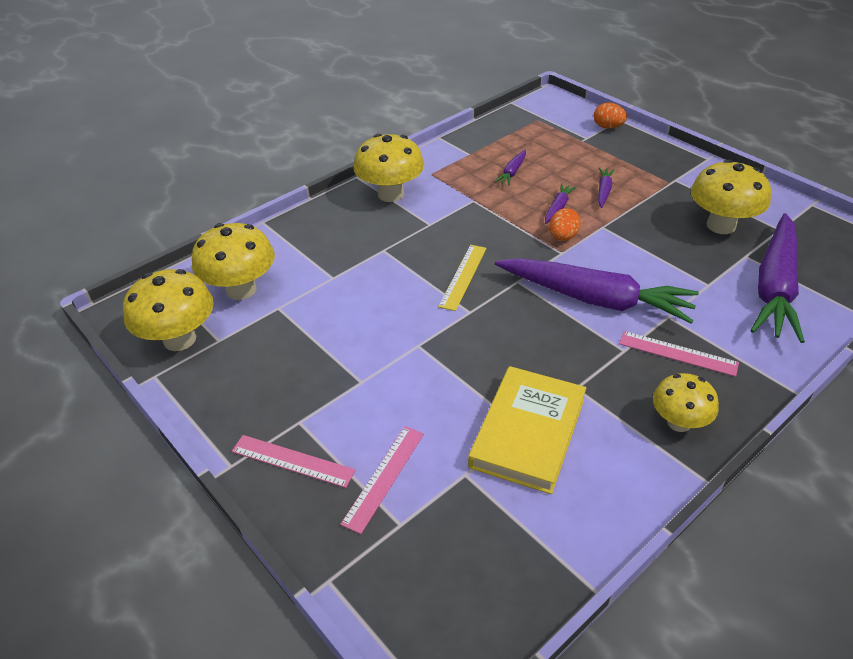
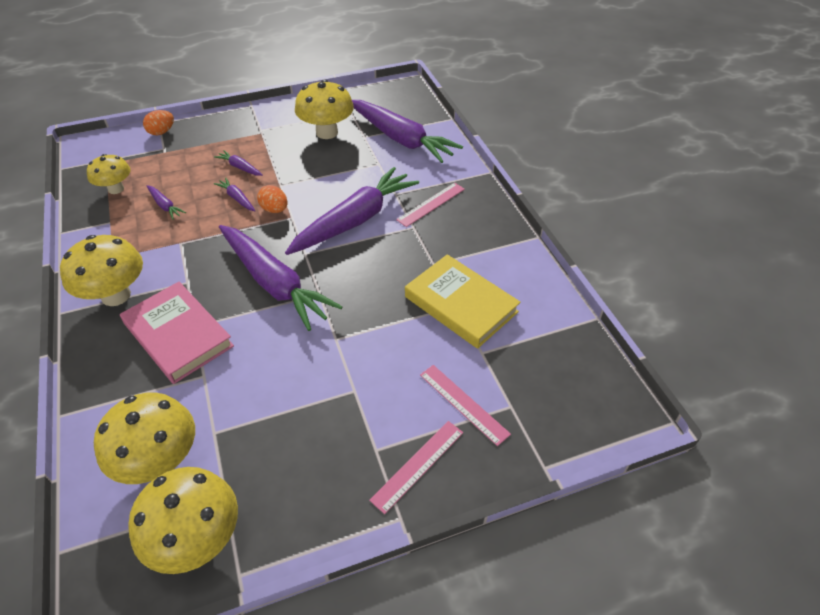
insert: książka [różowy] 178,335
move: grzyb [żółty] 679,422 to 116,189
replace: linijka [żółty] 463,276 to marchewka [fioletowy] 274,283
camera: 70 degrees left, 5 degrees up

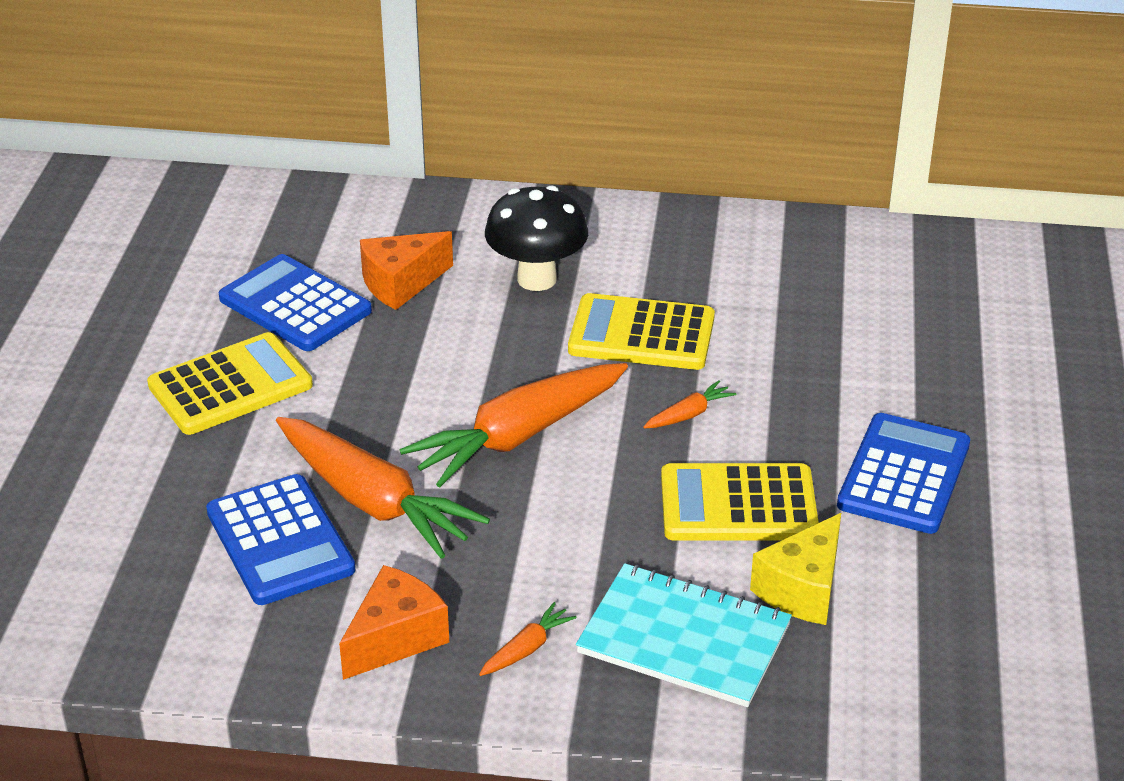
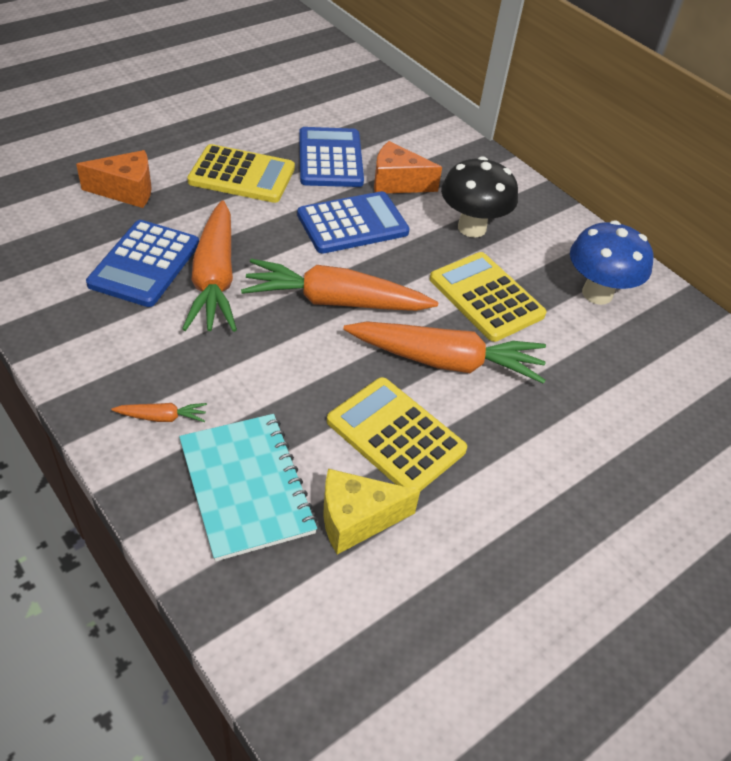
insert: grzyb [niebieski] 597,293
move: kalkulator [niebieski] 904,475 to 352,224; ser [pomarańczowy] 396,638 to 126,191
resize: marchewka [pomarańczowy] 689,414 = 446,361 x2.39
camera: 40 degrees right, 10 degrees up

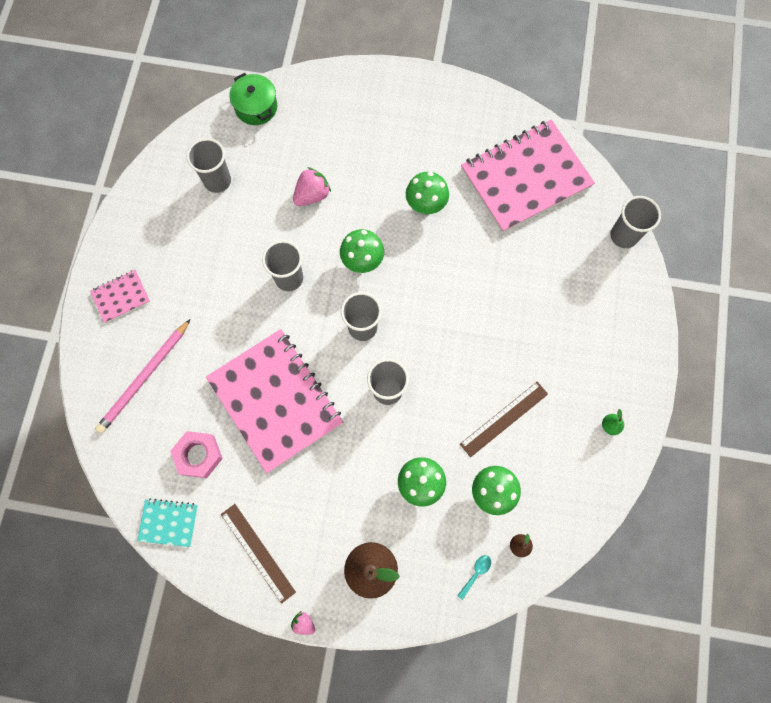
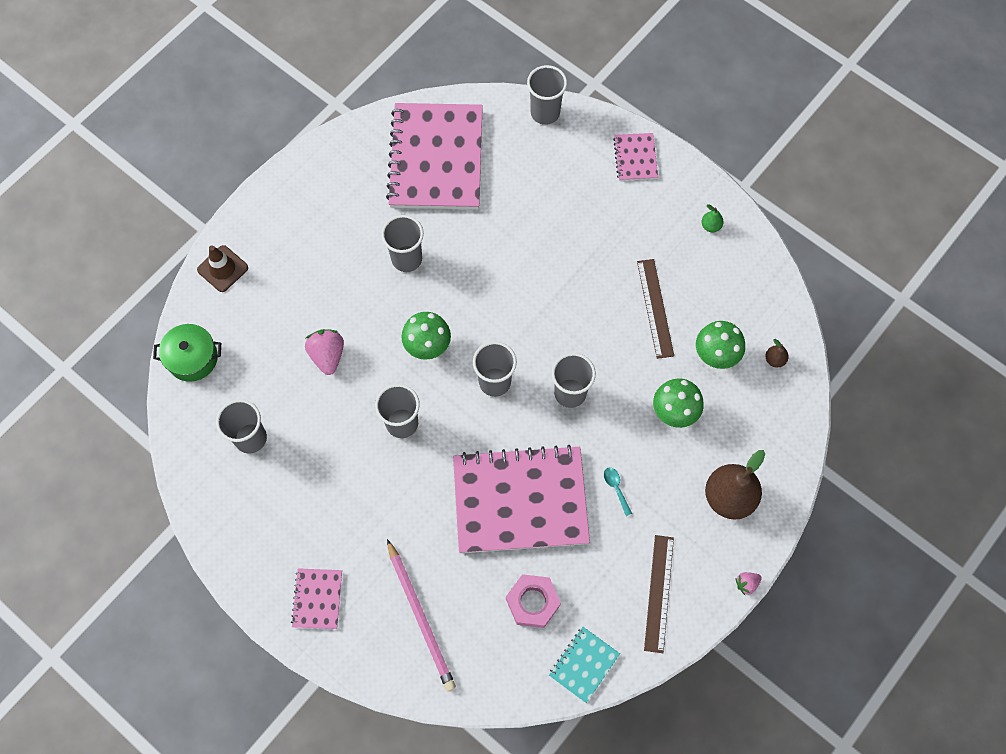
insert: zeszyt [różowy] 635,158; pachołek [brązowy] 222,269
move: łyżka [turkusowy] 476,573 to 616,488
replace: grzyb [zielony] 426,205 to szklanka [szary] 407,259
rotate: linijka [brązowy] 257,552 = 659,593 75 degrees counterclockwise
camera: 60 degrees left, 5 degrees down

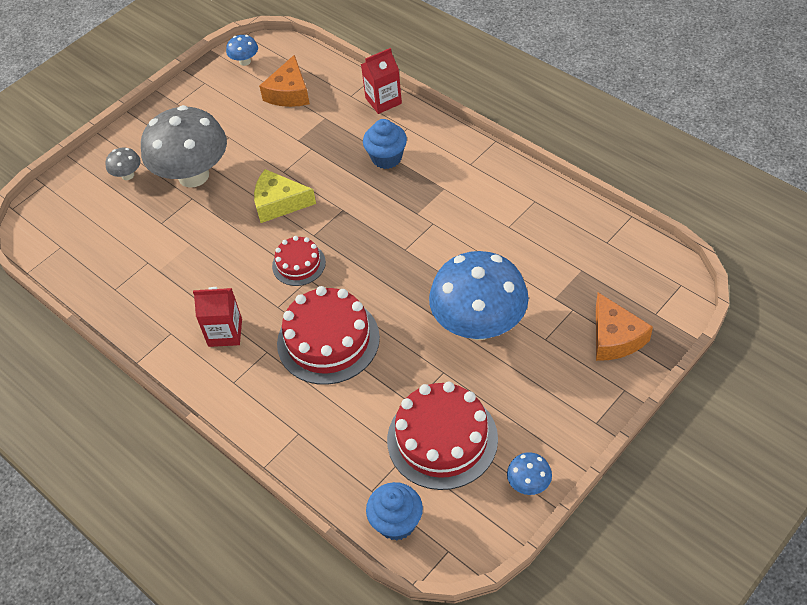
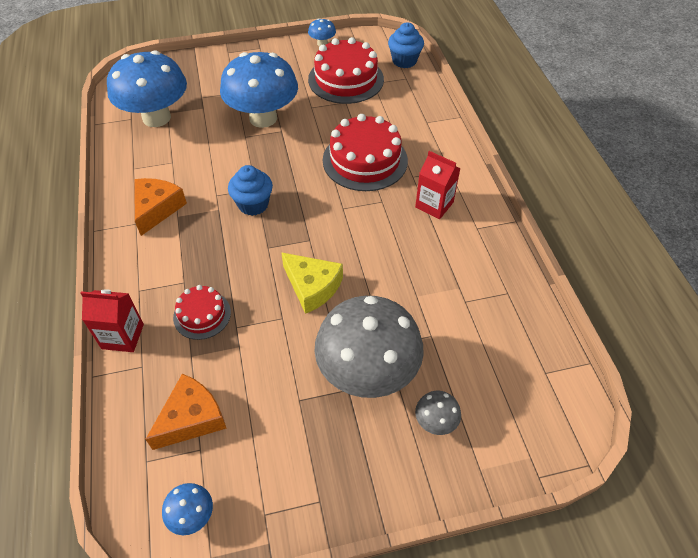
insert: grzyb [niebieski] 156,118
move: muffinka [niebieski] 386,158 to 253,204; tort [czerwony] 298,264 to 202,315; ser [pomarańczowy] 615,337 to 157,209
camera: 150 degrees left, 0 degrees up

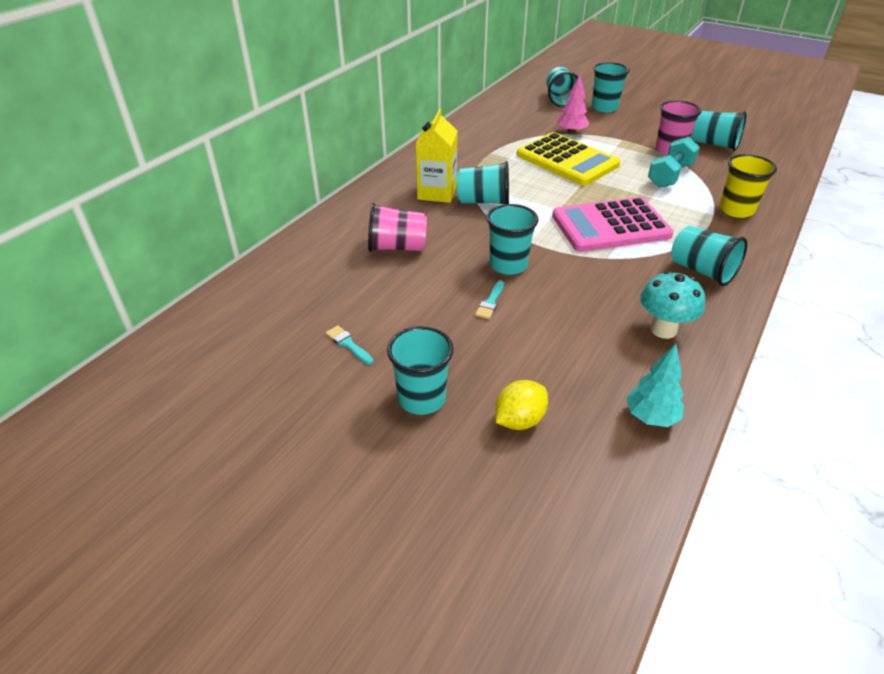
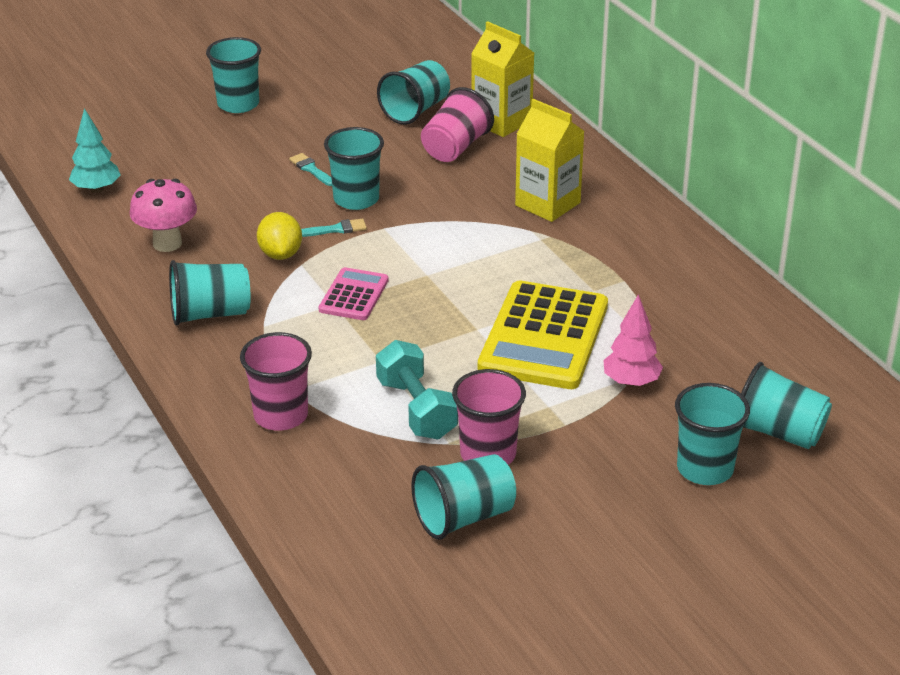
insert: karton mleka [żółty] 501,122
move: szklanka [turkusowy] 483,201 to 415,110; pędzel [turkusowy] 348,344 to 336,229; cytryna [żółty] 519,420 to 280,254
recolor: szklanka [żółty] 736,210 to szklanka [różowy] 281,415; grzyb [turkusowy] 663,329 to grzyb [różowy] 167,243
rotate: kalkulator [żółty] 567,160 = 544,337 60 degrees counterclockwise
resize: kalkulator [różowy] 610,226 = 354,295 x0.52
camera: 120 degrees right, 5 degrees down

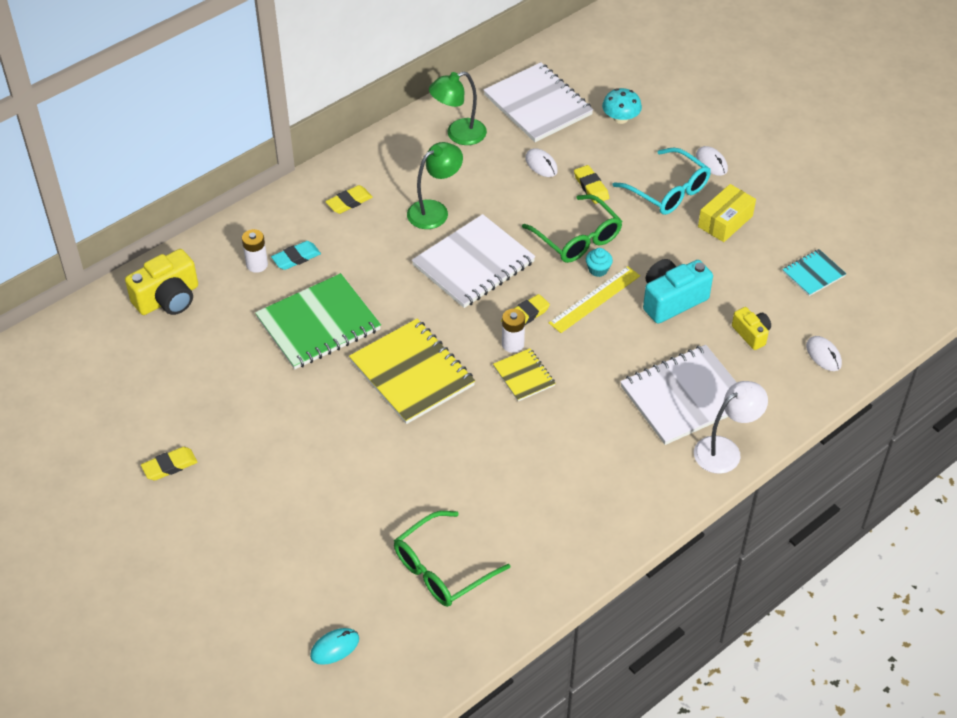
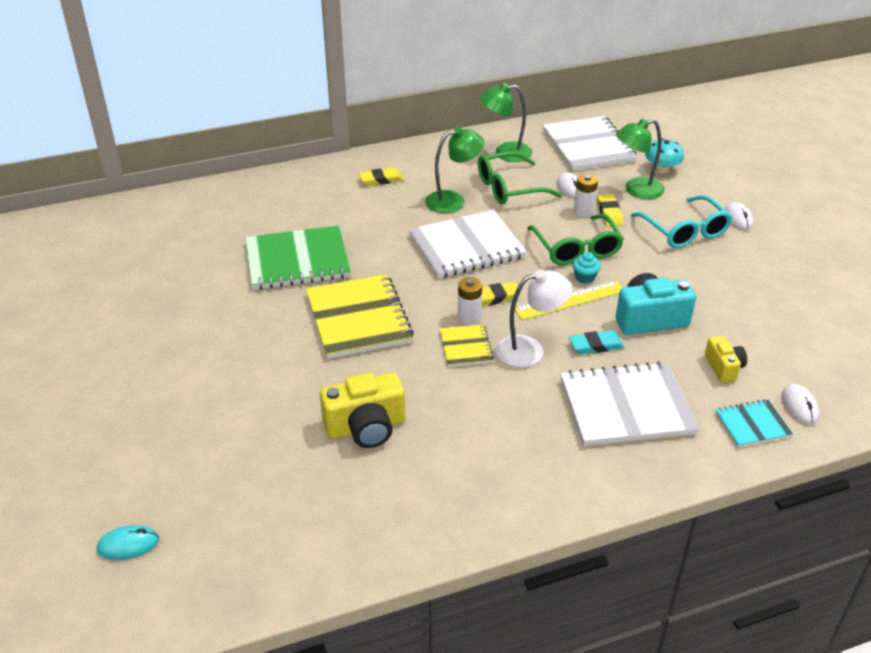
delete: pudełko [żółty] 725,221; gumka do mazania [żółty] 169,466
insert: lampka [zielony] 636,190
move: bateria [biały] 257,264 to 583,211; gumka do mazania [turkusowy] 296,258 to 596,345; aparat fotograficzny [żółty] 168,298 to 366,427; zeszyt [turkusowy] 813,274 to 752,425; lampka [biały] 725,450 to 530,350; okulary [zielony] 442,569 to 509,188
camera: 20 degrees right, 10 degrees down

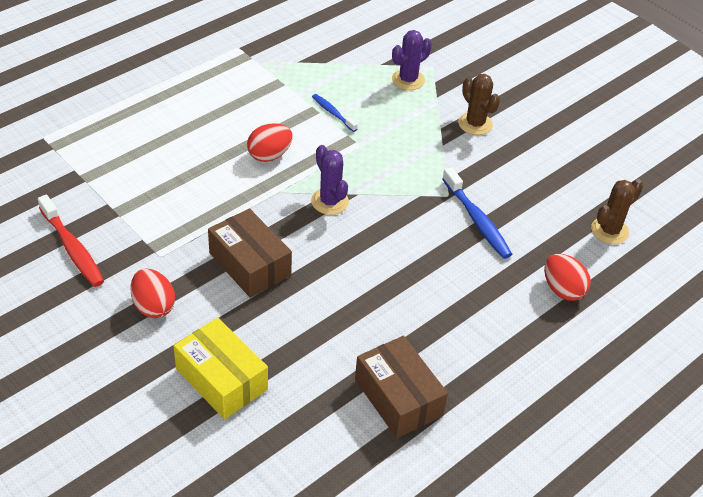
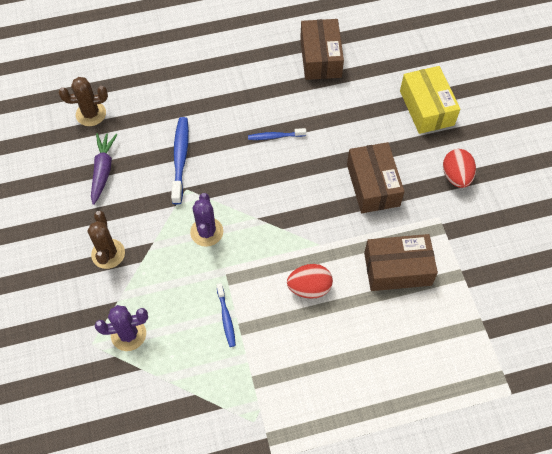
delete: szczoteczka do zębów [czerwony] 72,248; jajko [czerwony] 562,289
insert: szczoteczka do zębów [niebieski] 275,136; marchewka [fioletowy] 103,170; pudełko [brązowy] 397,269
move: kaktus [fioletowy] 330,201 to 206,232
camera: 150 degrees left, 15 degrees up

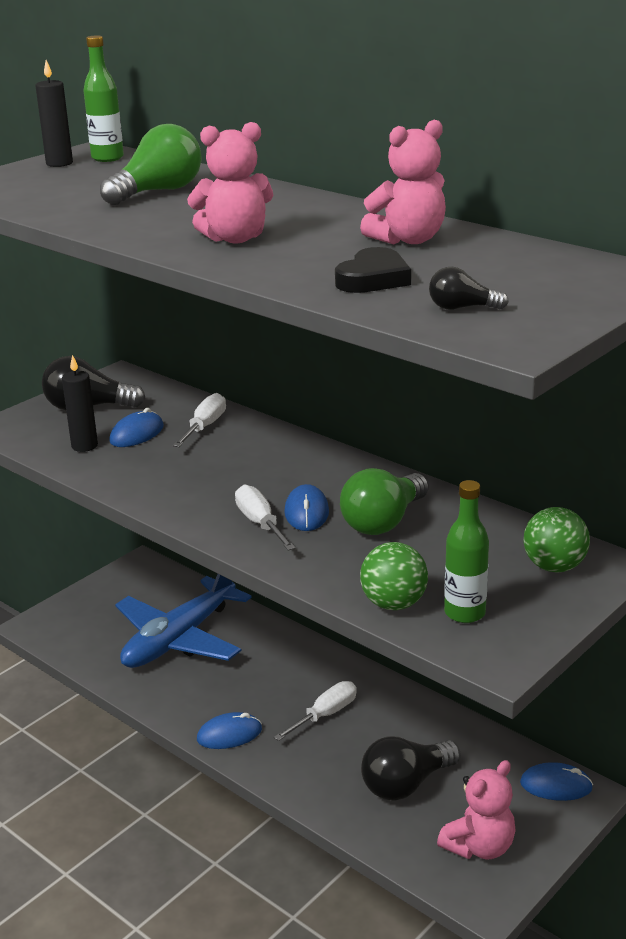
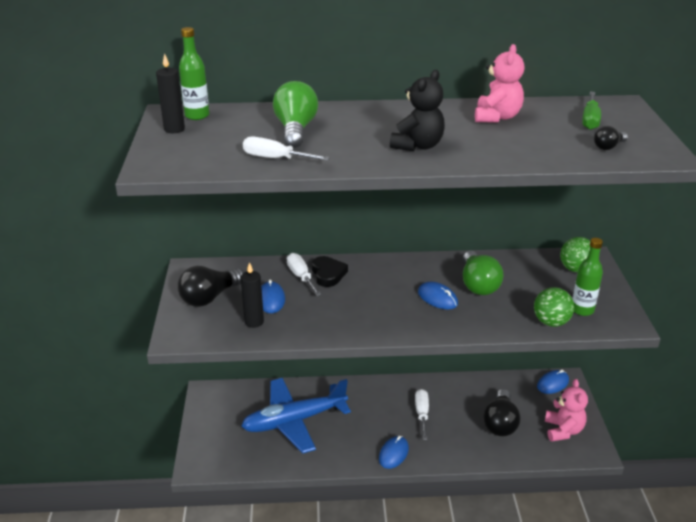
insert: śrubokręt [zielony] 590,120
move: serce [czarny] 373,278 to 328,274; śrubokręt [biały] 260,523 to 275,158
recolor: miś [różowy] 235,238 to miś [czarny] 418,146
rotate: samolot [niebieski] 179,639 = 294,421 75 degrees clockwise
camera: 45 degrees left, 5 degrees up

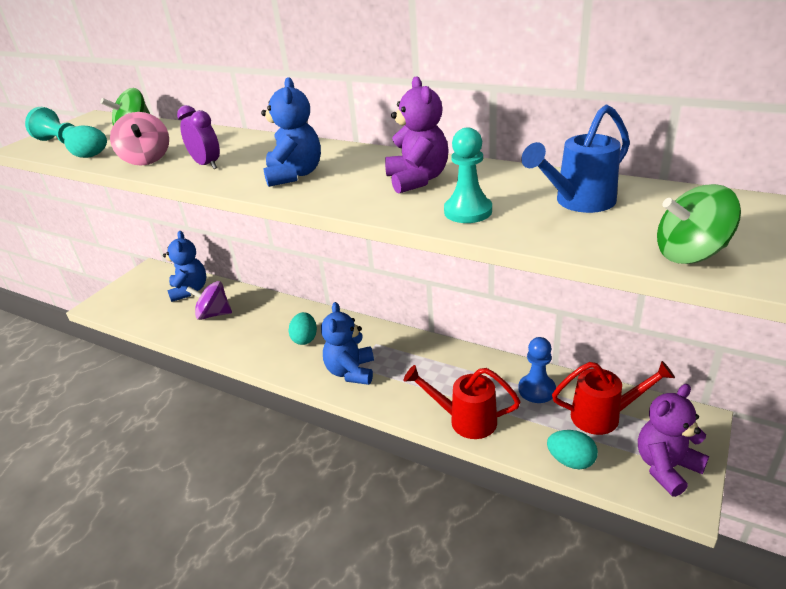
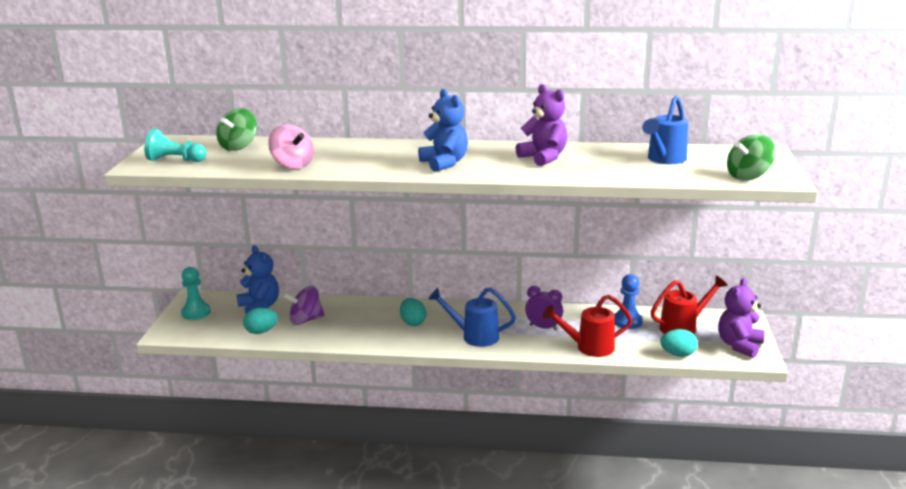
move: budzik [fioletowy] 207,165 to 543,327; jajko [turkusowy] 91,156 to 261,331; pionek [turkusowy] 468,211 to 196,312
replace: miś [niebieski] 351,372 to konewka [niebieski] 474,336
camera: 25 degrees left, 10 degrees down

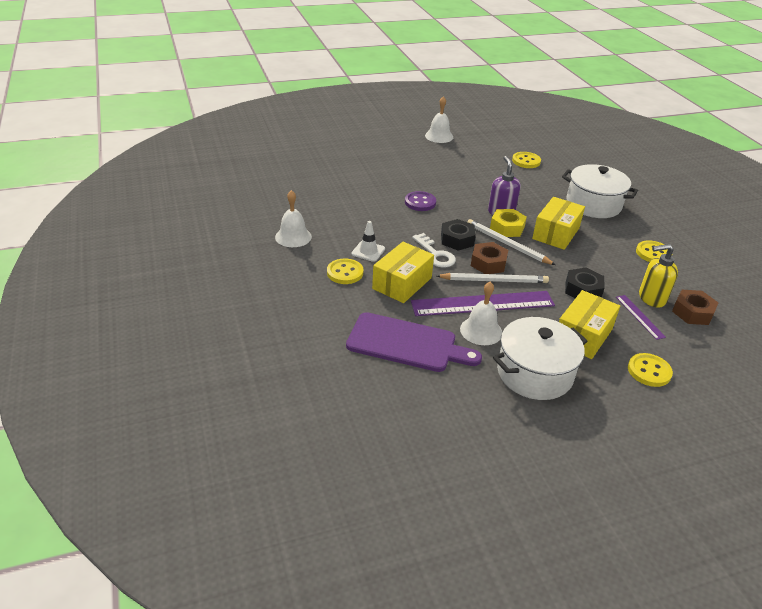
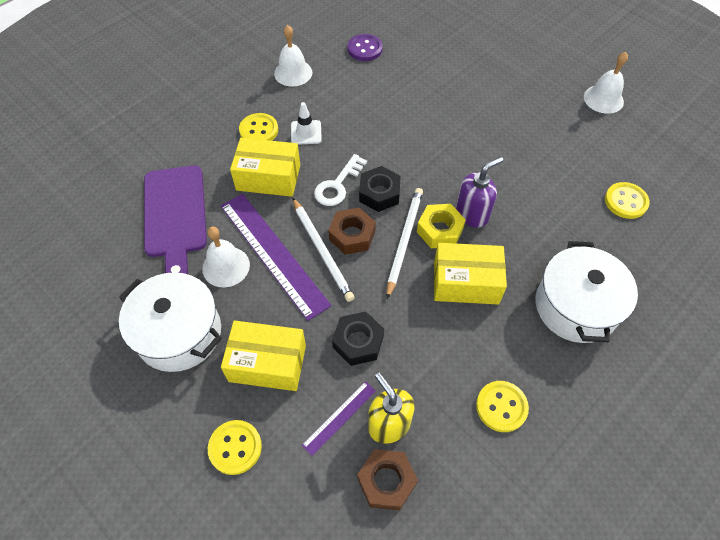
move: guzik [fioletowy] 420,202 to 365,49
camera: 65 degrees right, 20 degrees up

